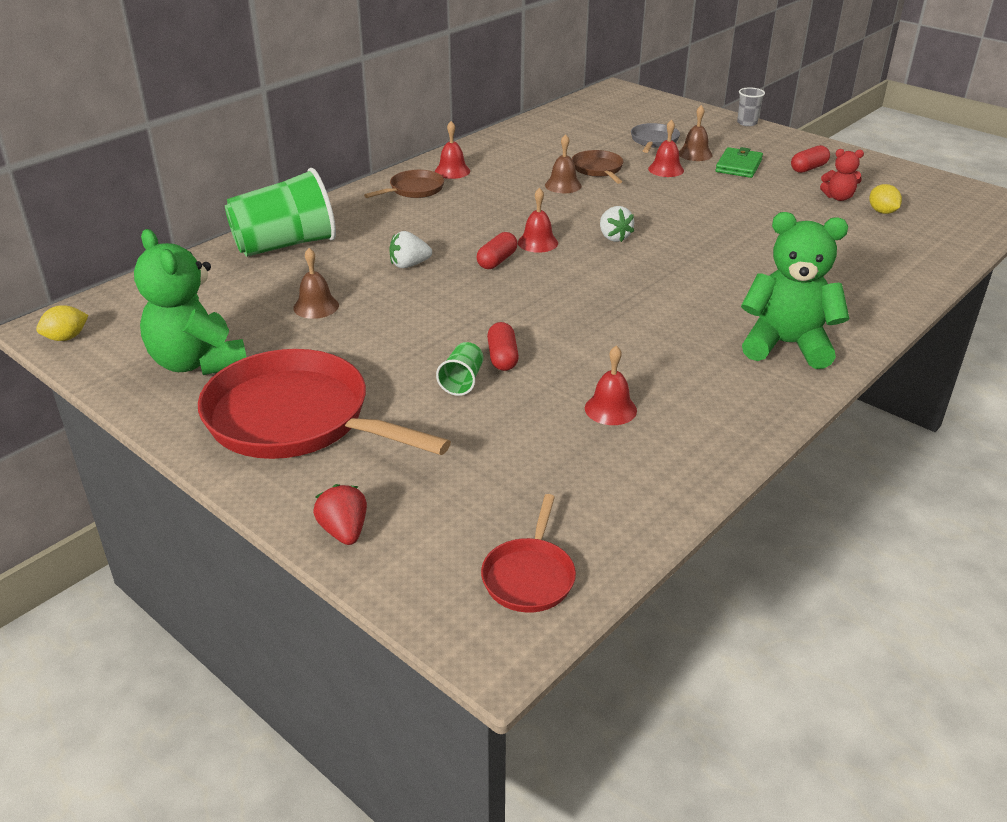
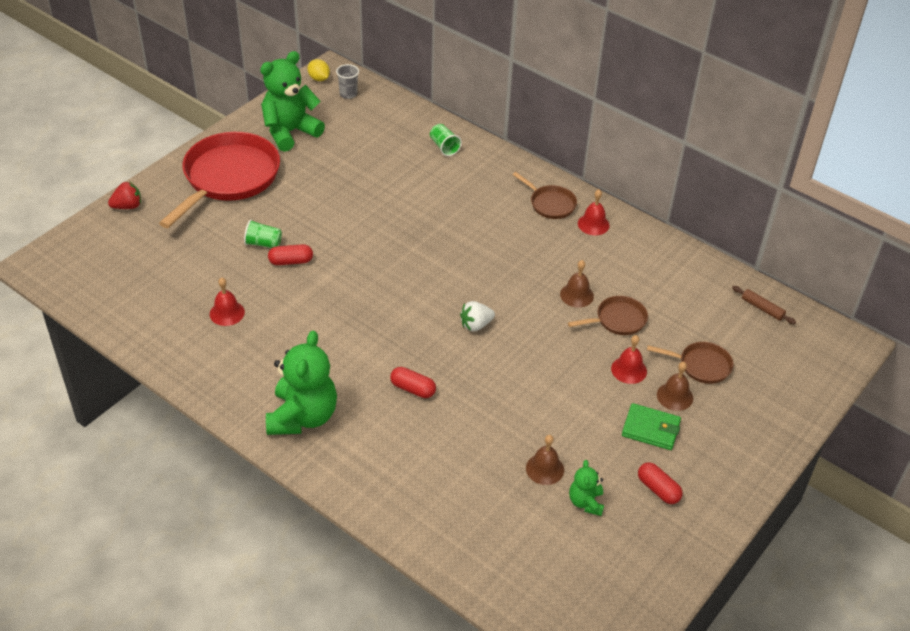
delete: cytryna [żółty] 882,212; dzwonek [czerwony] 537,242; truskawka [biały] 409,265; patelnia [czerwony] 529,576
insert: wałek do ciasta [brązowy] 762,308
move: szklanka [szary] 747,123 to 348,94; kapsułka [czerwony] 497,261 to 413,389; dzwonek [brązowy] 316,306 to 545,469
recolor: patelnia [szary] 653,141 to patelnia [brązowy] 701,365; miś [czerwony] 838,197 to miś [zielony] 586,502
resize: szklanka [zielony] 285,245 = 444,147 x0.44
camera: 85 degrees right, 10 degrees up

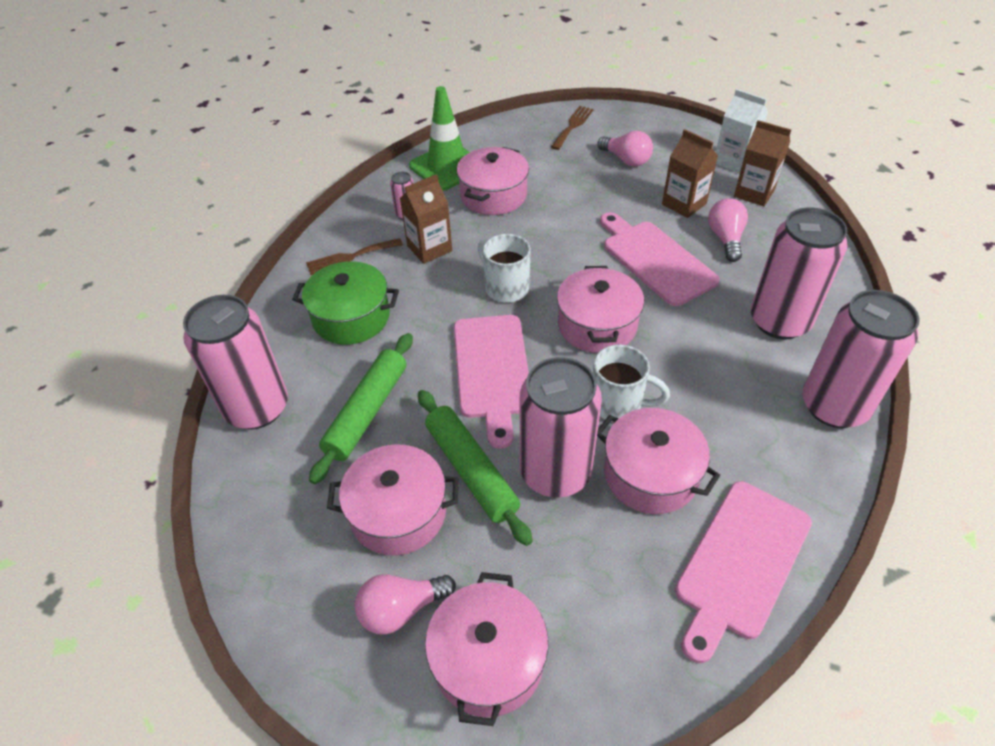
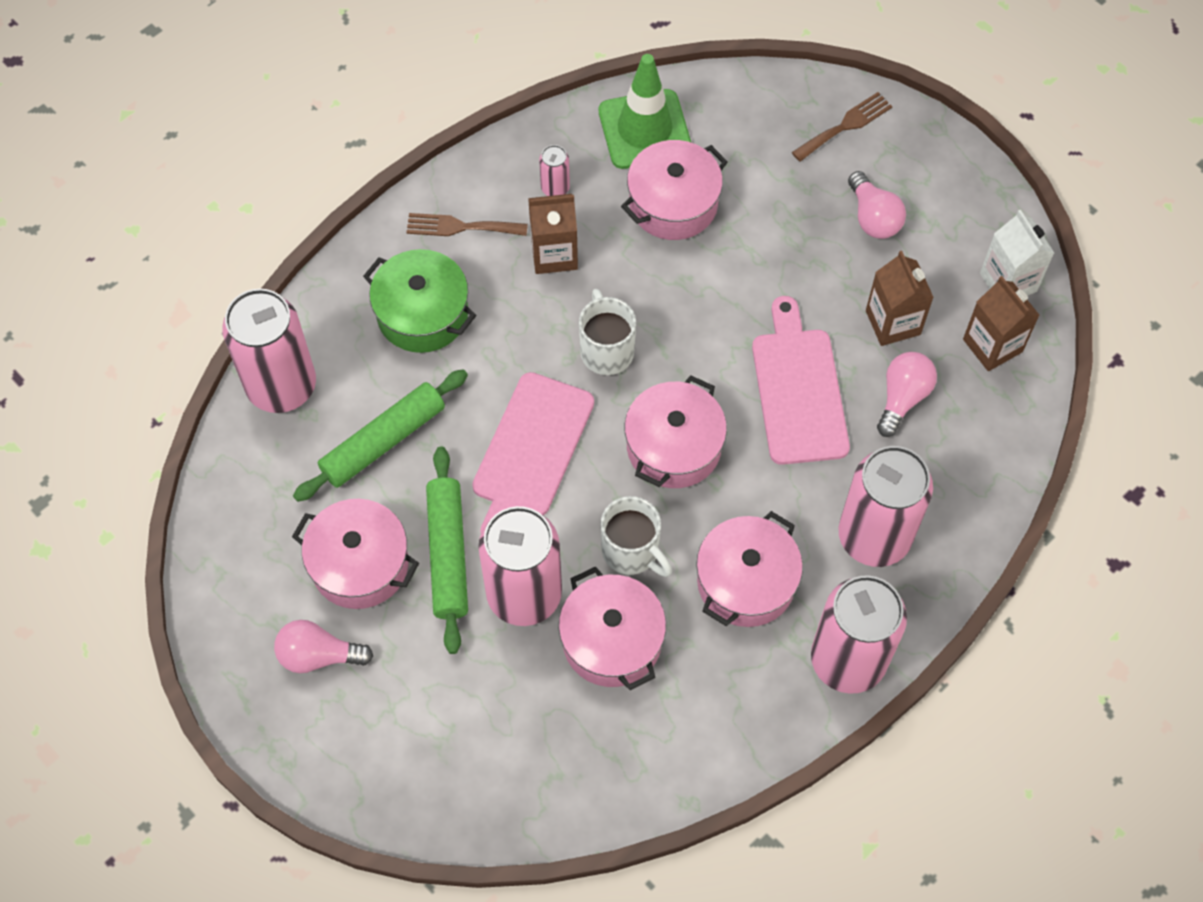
delete: deska do krojenia [różowy] 740,563
move: garnek [różowy] 488,660 to 746,582
camera: 25 degrees right, 15 degrees up

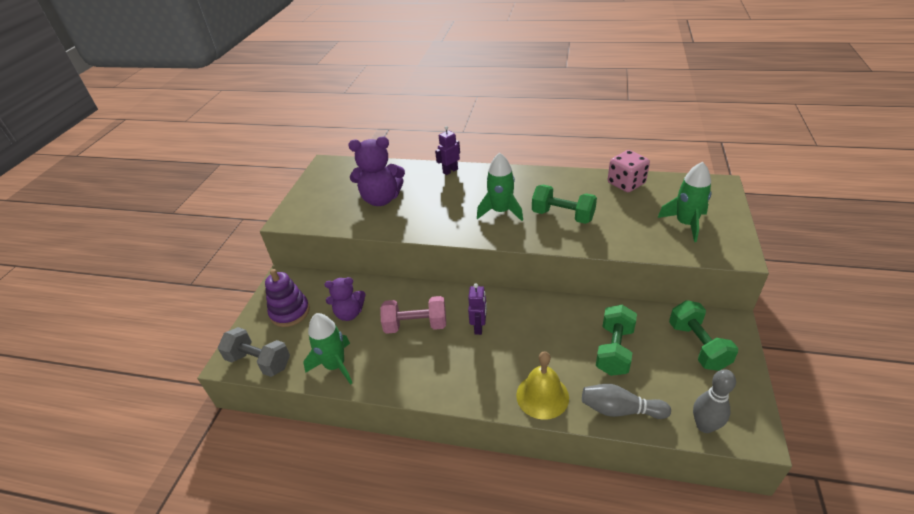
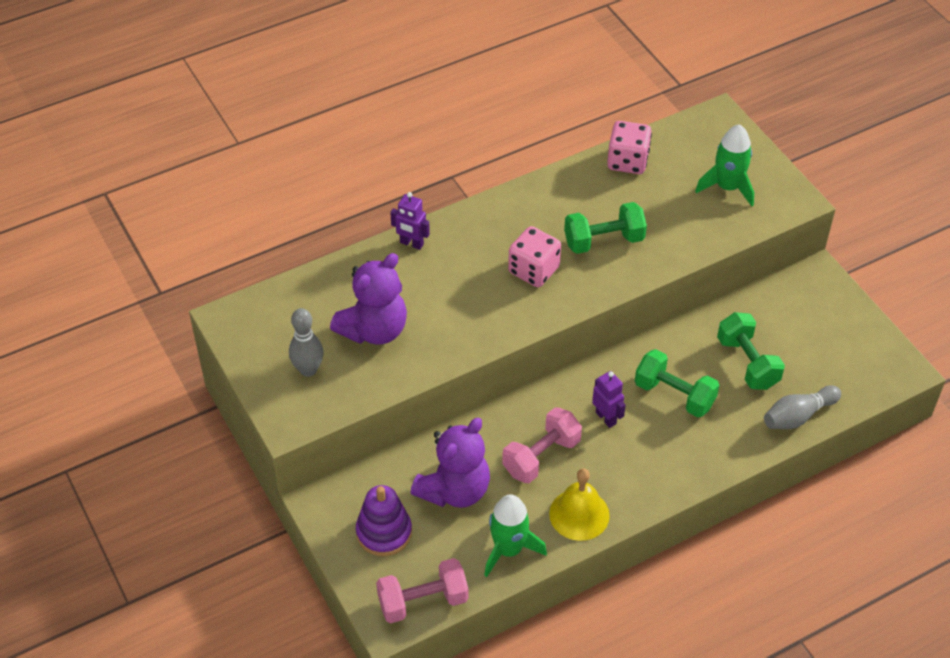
move: hantel [zielony] 697,346 to 674,395; dzwonek [żółty] 542,396 to 579,514; kręgiel [szary] 704,426 to 308,370
replace: rakieta [zielony] 501,211 to kostka do gry [różowy] 533,270
recolor: hantel [szary] 259,362 to hantel [różowy] 423,601
rotate: robot [fioletowy] 450,171 = 411,244 75 degrees counterclockwise
resize: miś [fioletowy] 349,313 = 454,490 x1.54
camera: 45 degrees left, 10 degrees up

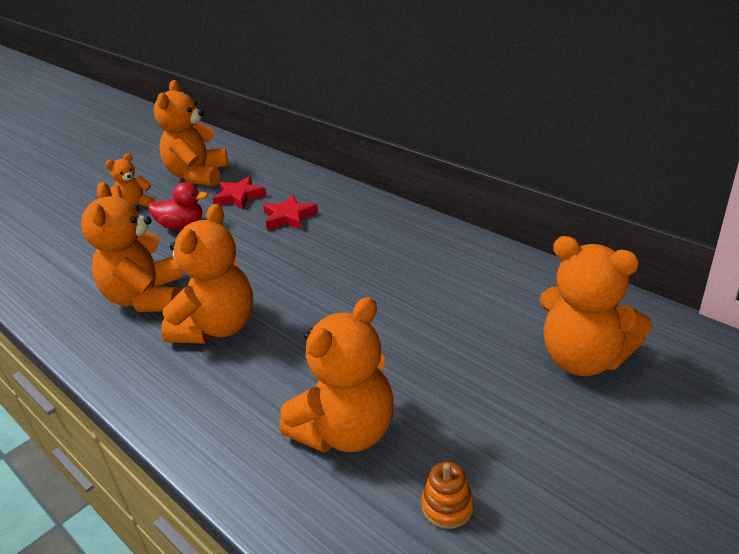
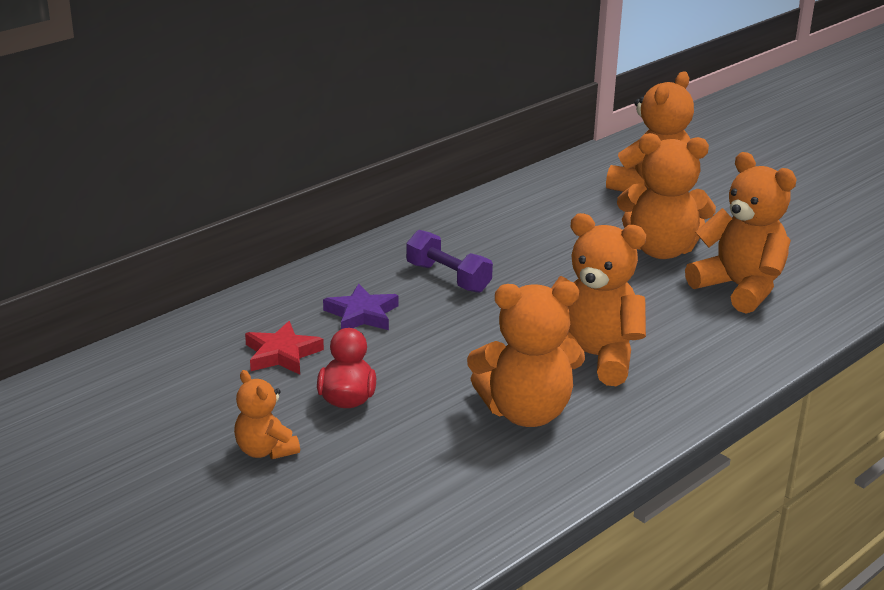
delete: zabawka nakładanka [pomarańczowy] 447,506
insert: hantel [fioletowy] 448,278
move: miś [pomarańczowy] 198,176 to 661,250
recolor: gwiazda [czerwony] 289,217 to gwiazda [fioletowy] 362,314
camera: 90 degrees left, 5 degrees down

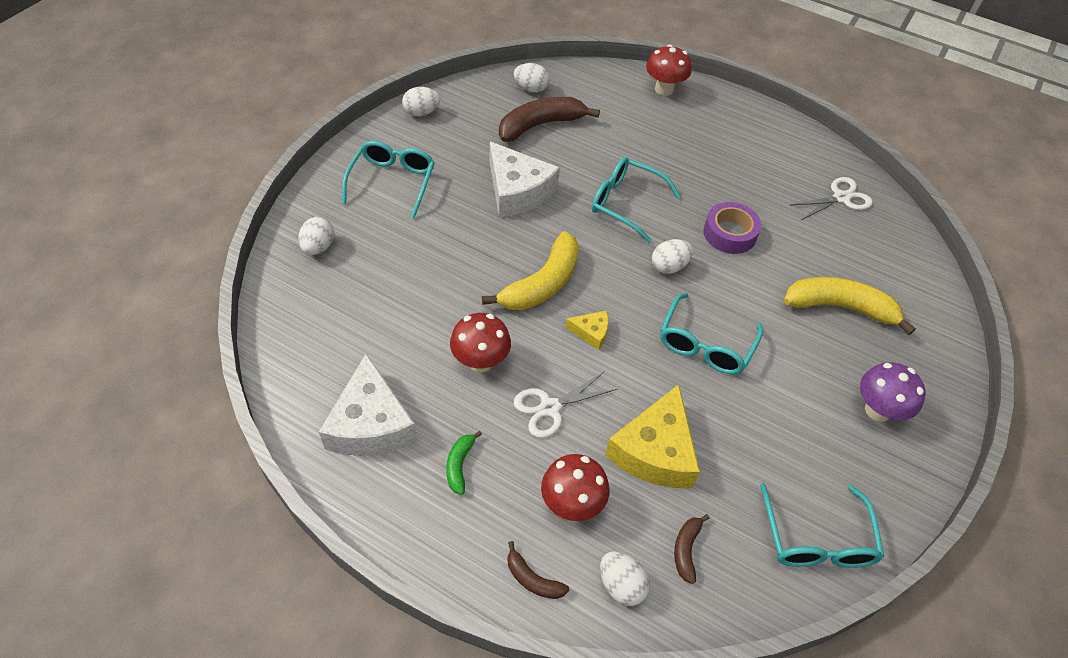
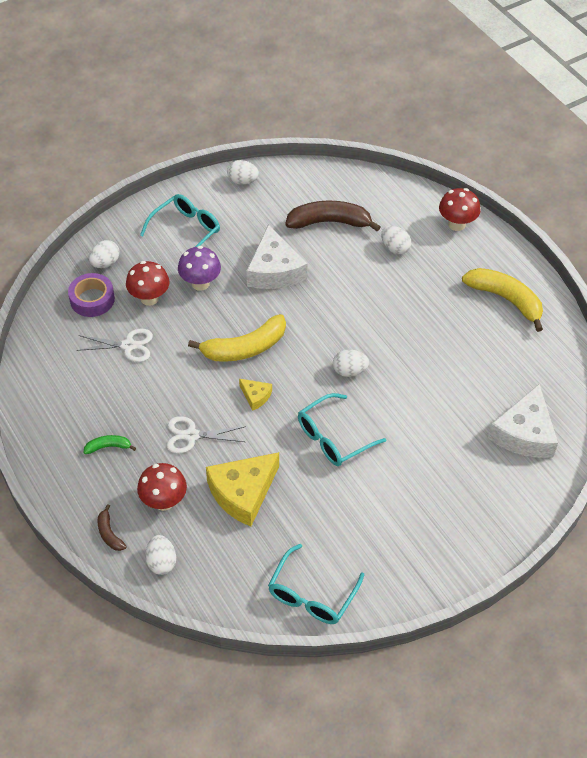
delete: okulary [turkusowy] 625,203; banan [brązowy] 686,549
move: jajko [biały] 531,89 to 395,248; nożyczki [biały] 841,198 to 128,346; taśma klejąca [fioletowy] 729,233 to 92,299; banan [żółty] 840,307 to 506,299; grzyb [czerwony] 480,361 to 149,298; ser [biały] 370,424 to 524,433; grzyb [fioletowy] 877,410 to 200,283
rotate: banan [zielony] 459,465 = 108,447 45 degrees clockwise
camera: 30 degrees right, 0 degrees up

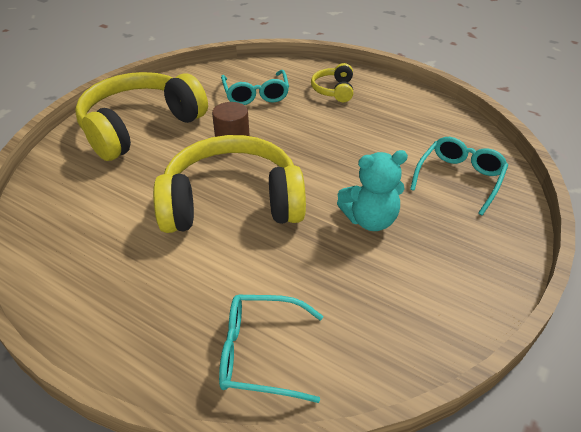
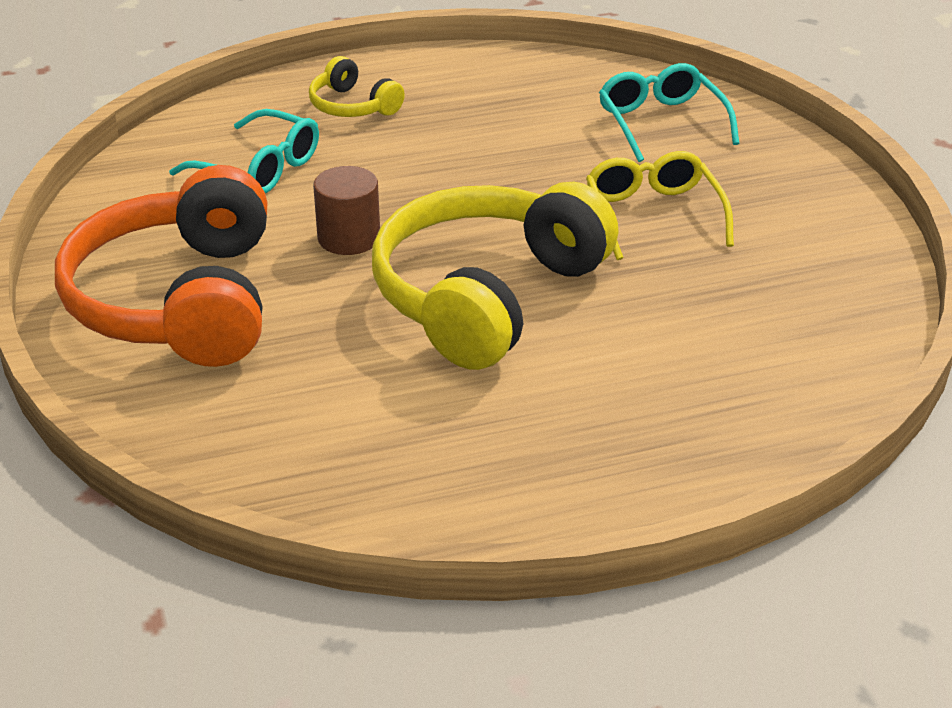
delete: okulary [turkusowy] 260,353
replace: miś [turkusowy] 370,220 to okulary [żółty] 653,215
recolor: słuchawki [żółty] 140,127 to słuchawki [pomarańczowy] 180,301
camera: 50 degrees left, 5 degrees down

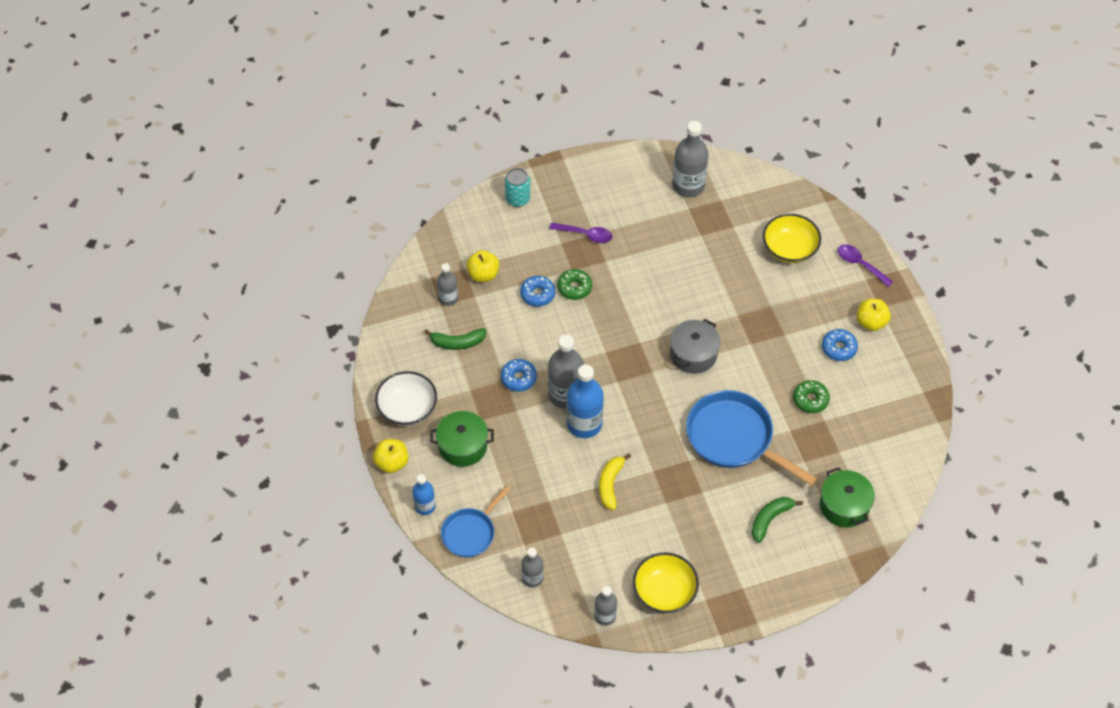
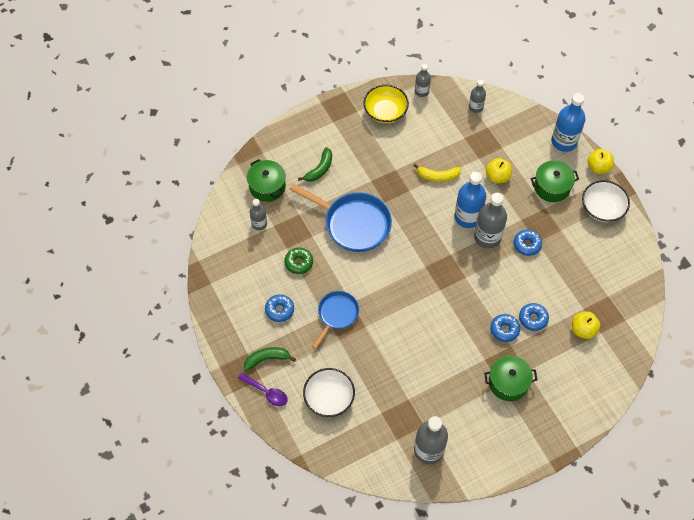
delete: puszka [turkusowy] 518,199; garnek [szary] 693,354
move: butelka [szary] 448,298 to 259,224; jabłko [żółty] 871,322 to 497,176; banan [zielony] 457,342 to 267,359; patelnia [niebieski] 470,532 to 337,314
replace: łyżka [fioletowy] 585,235 to garnek [zielony] 508,382
recolor: miska [żółty] 789,248 to miska [biały] 329,398; donut [zielony] 574,288 to donut [niebieski] 504,330
rotate: banan [żółty] 610,484 = 437,176 90 degrees clockwise
resize: butelka [niebieski] 425,506 = 564,141 x1.75
camera: 170 degrees right, 5 degrees up

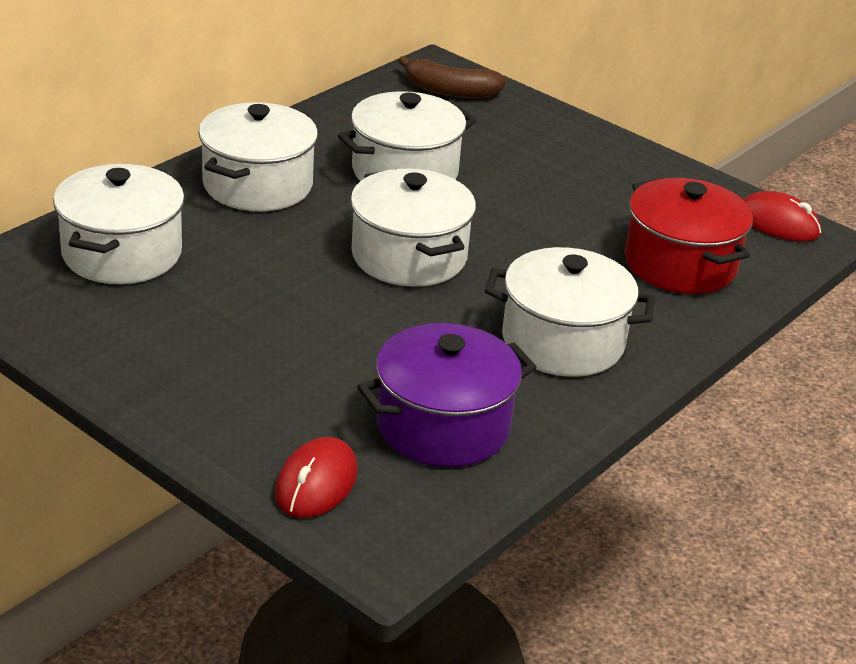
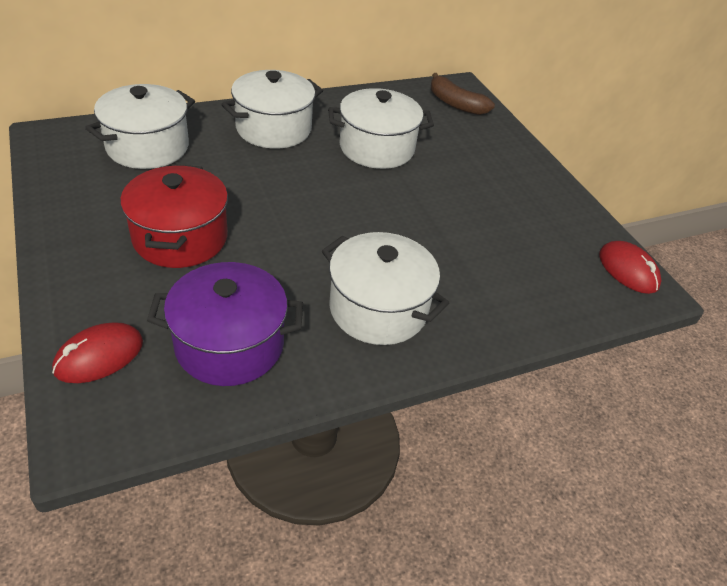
delete: garnek [biały] 409,256
move: garnek [czerwony] 680,264 to 180,238
camera: 25 degrees right, 10 degrees up

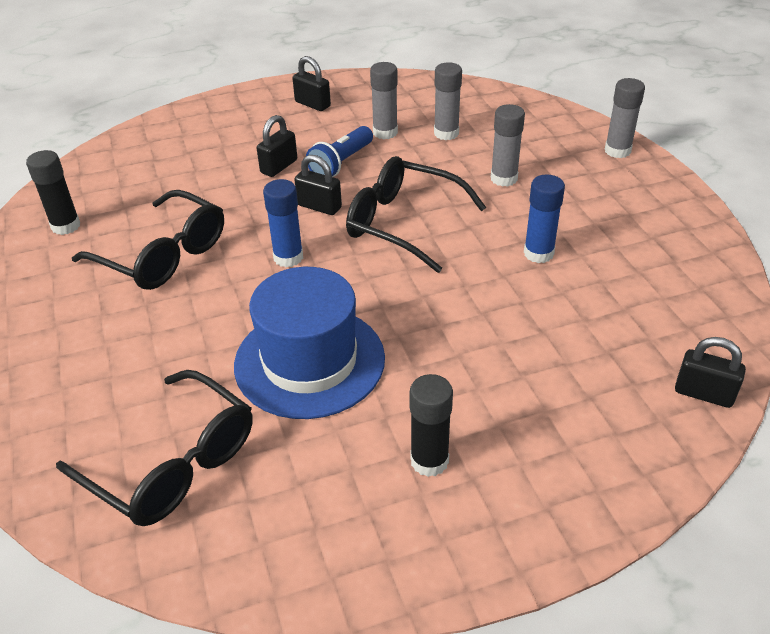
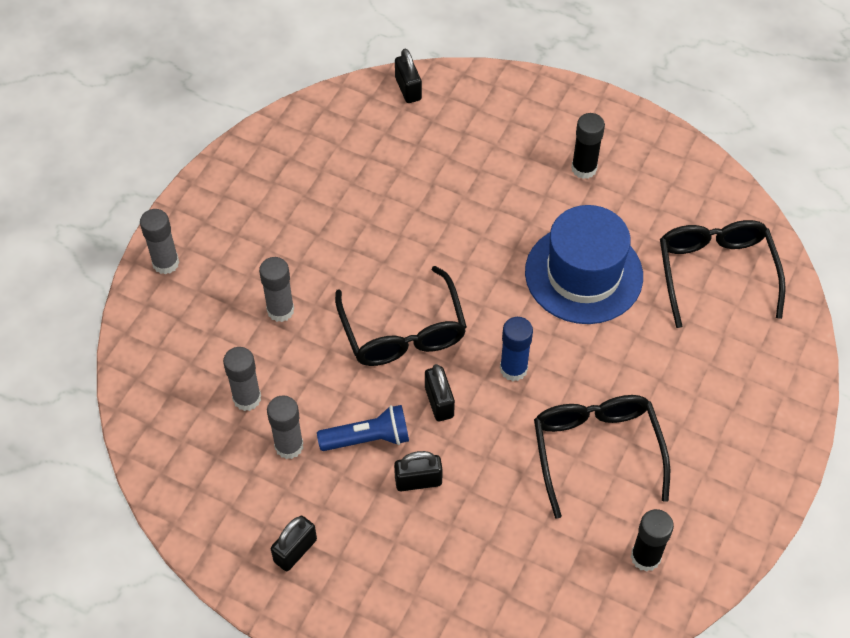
delete: klej w sztyfcie [niebieski] 538,253
rotate: kłódka [czarny] 312,104 = 295,550 45 degrees clockwise
camera: 135 degrees left, 15 degrees up

